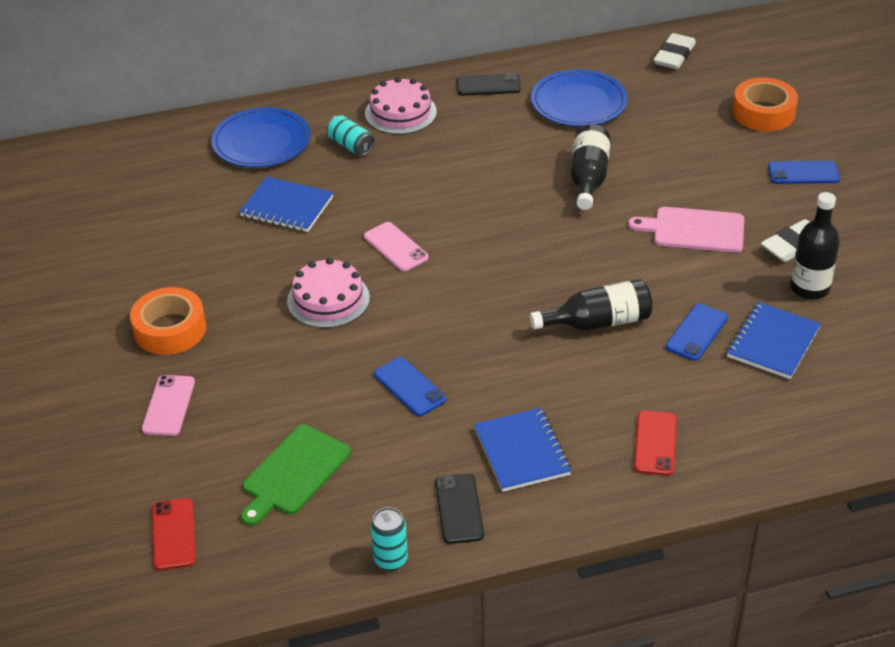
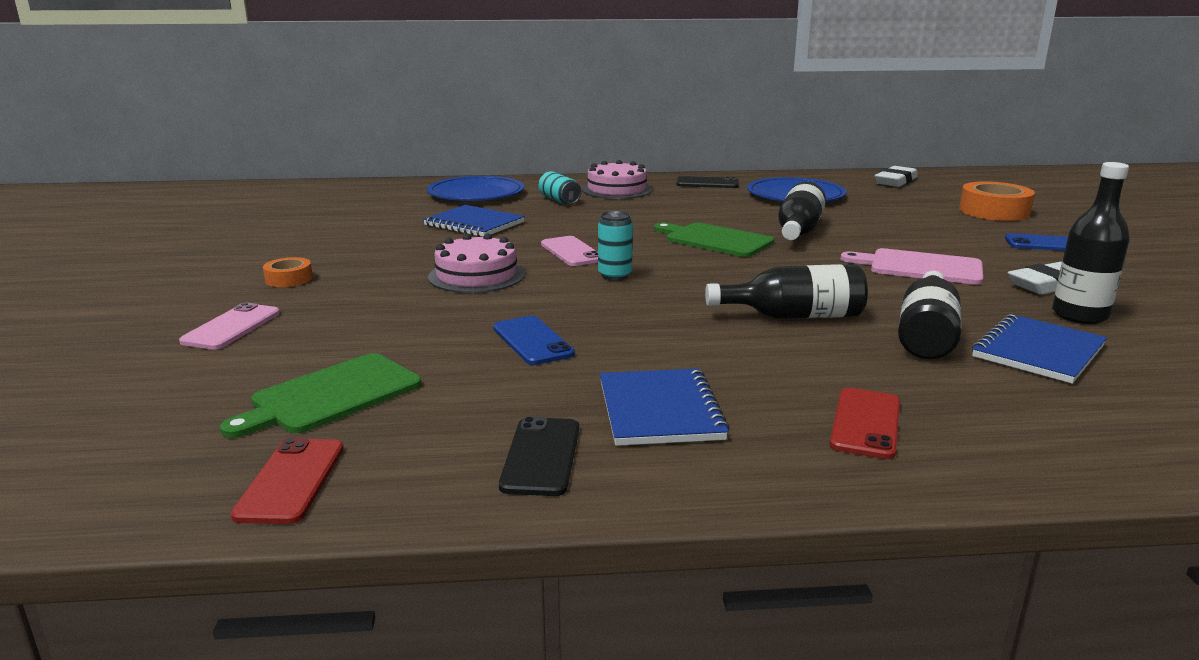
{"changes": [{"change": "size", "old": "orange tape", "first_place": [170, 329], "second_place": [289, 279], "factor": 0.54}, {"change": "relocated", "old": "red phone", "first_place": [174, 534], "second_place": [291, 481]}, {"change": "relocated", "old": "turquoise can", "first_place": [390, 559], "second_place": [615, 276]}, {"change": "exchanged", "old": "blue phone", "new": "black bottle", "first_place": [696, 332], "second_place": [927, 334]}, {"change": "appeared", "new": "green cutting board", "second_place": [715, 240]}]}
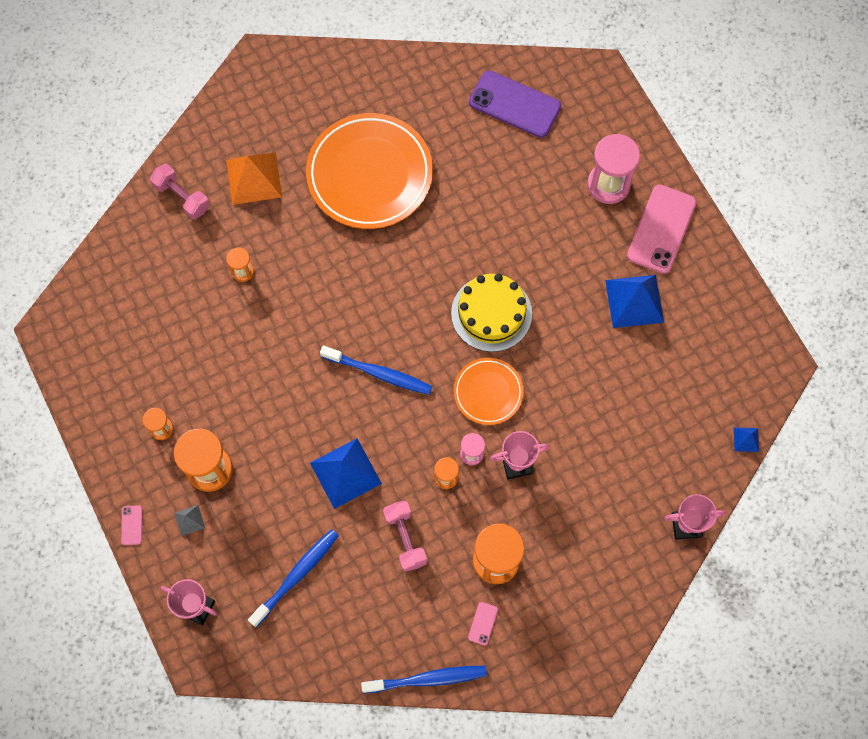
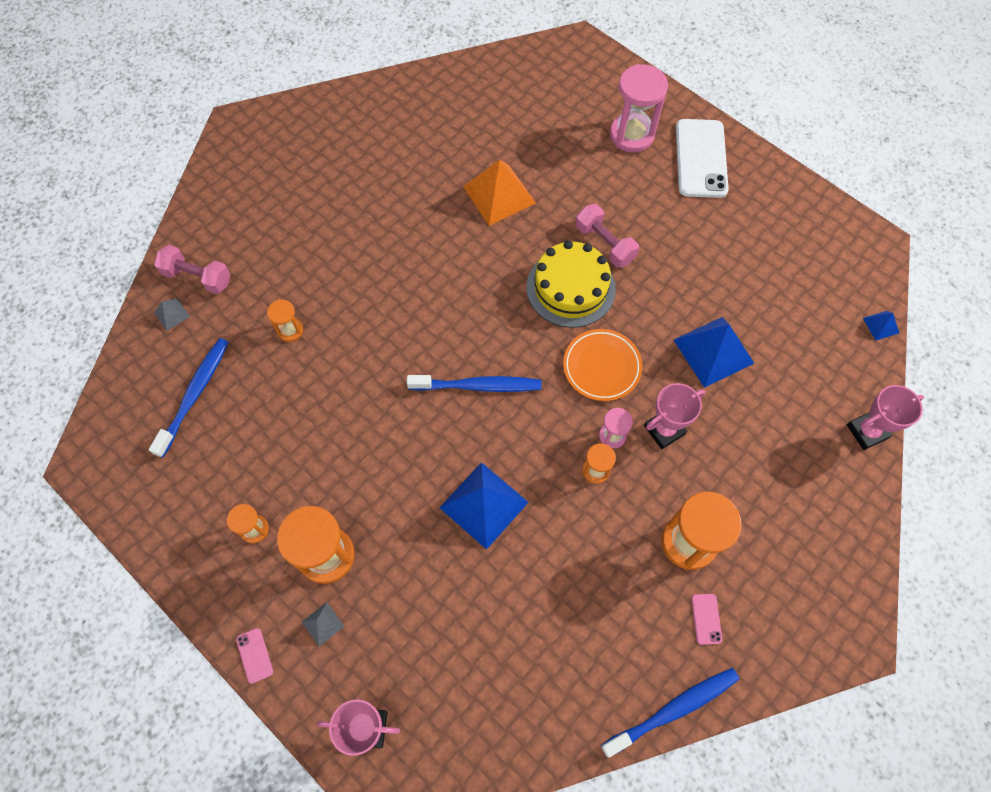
{"changes": [{"change": "relocated", "old": "orange pyramid", "first_place": [254, 178], "second_place": [499, 194]}, {"change": "relocated", "old": "blue toothbrush", "first_place": [296, 576], "second_place": [194, 395]}, {"change": "missing", "old": "orange plate", "first_place": [369, 174]}, {"change": "relocated", "old": "pink dumbbell", "first_place": [405, 538], "second_place": [604, 244]}, {"change": "missing", "old": "purple phone", "first_place": [514, 104]}, {"change": "relocated", "old": "blue pyramid", "first_place": [634, 301], "second_place": [713, 351]}, {"change": "colour", "old": "pink phone", "new": "white phone", "first_place": [661, 229], "second_place": [700, 158]}, {"change": "appeared", "new": "grey pyramid", "second_place": [172, 314]}]}
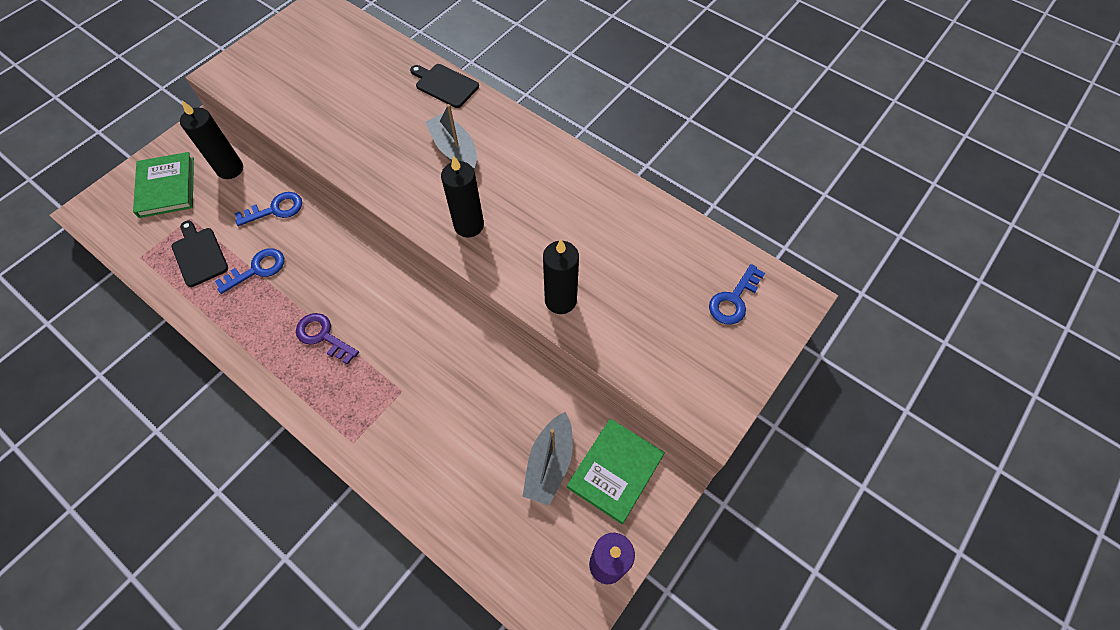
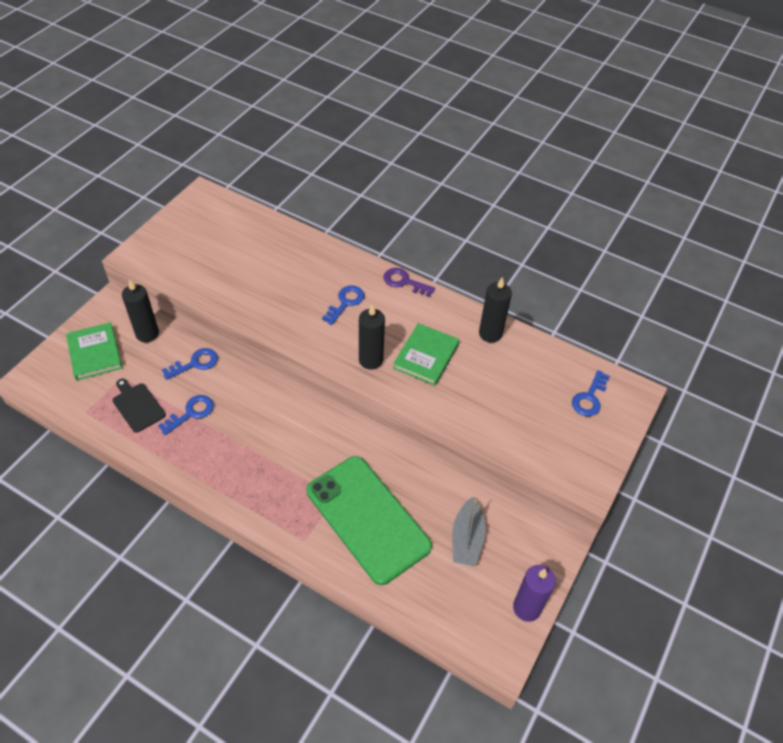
{"changes": [{"change": "relocated", "old": "purple key", "first_place": [323, 336], "second_place": [404, 282]}, {"change": "missing", "old": "black cutting board", "first_place": [445, 85]}, {"change": "exchanged", "old": "grey boat", "new": "blue key", "first_place": [454, 150], "second_place": [346, 302]}, {"change": "relocated", "old": "black candle", "first_place": [560, 300], "second_place": [490, 333]}, {"change": "relocated", "old": "green book", "first_place": [615, 471], "second_place": [426, 356]}, {"change": "appeared", "new": "green phone", "second_place": [368, 518]}]}
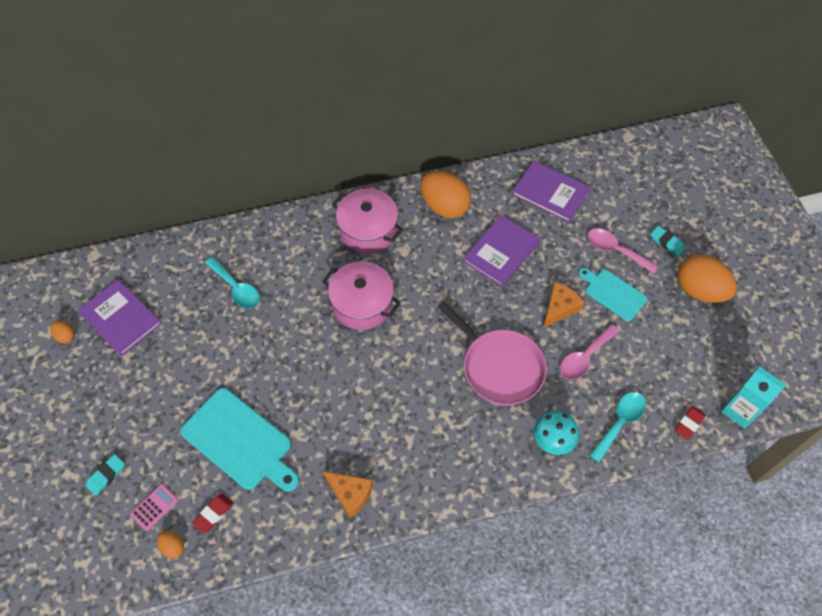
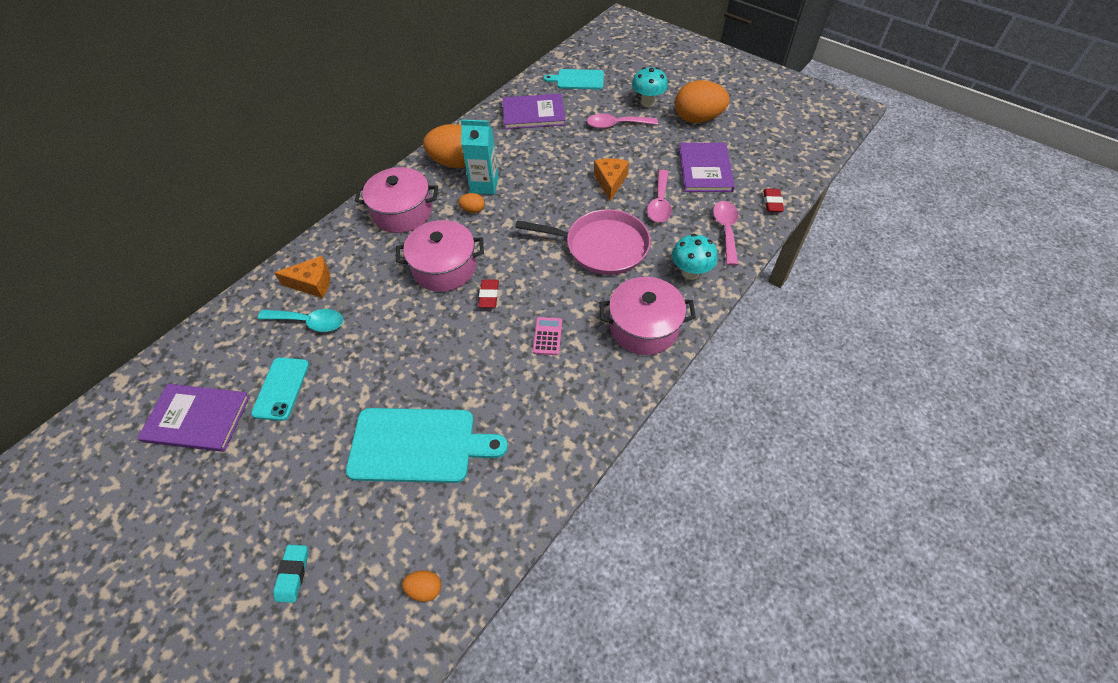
{"changes": [{"change": "relocated", "old": "orange egg", "first_place": [65, 336], "second_place": [473, 210]}, {"change": "relocated", "old": "pink calculator", "first_place": [154, 507], "second_place": [547, 336]}, {"change": "relocated", "old": "red eraser", "first_place": [213, 514], "second_place": [489, 295]}, {"change": "relocated", "old": "orange cheese", "first_place": [350, 494], "second_place": [312, 283]}, {"change": "relocated", "old": "purple book", "first_place": [501, 252], "second_place": [705, 169]}, {"change": "relocated", "old": "turquoise cutting board", "first_place": [613, 293], "second_place": [578, 80]}, {"change": "colour", "old": "turquoise spoon", "new": "pink spoon", "first_place": [620, 423], "second_place": [726, 230]}, {"change": "exchanged", "old": "turquoise eraser", "new": "turquoise mushroom", "first_place": [667, 243], "second_place": [647, 102]}, {"change": "relocated", "old": "turquoise carton", "first_place": [740, 410], "second_place": [484, 185]}, {"change": "appeared", "new": "turquoise phone", "second_place": [281, 388]}, {"change": "appeared", "new": "pink pot", "second_place": [644, 327]}]}
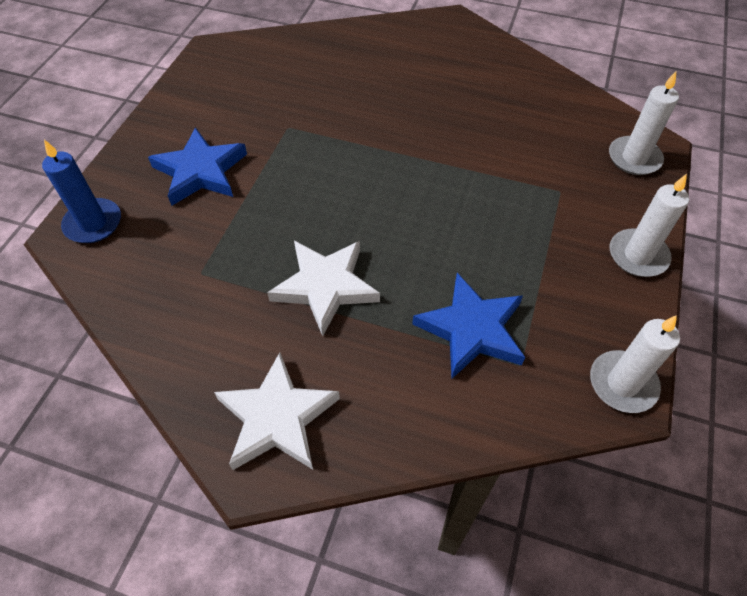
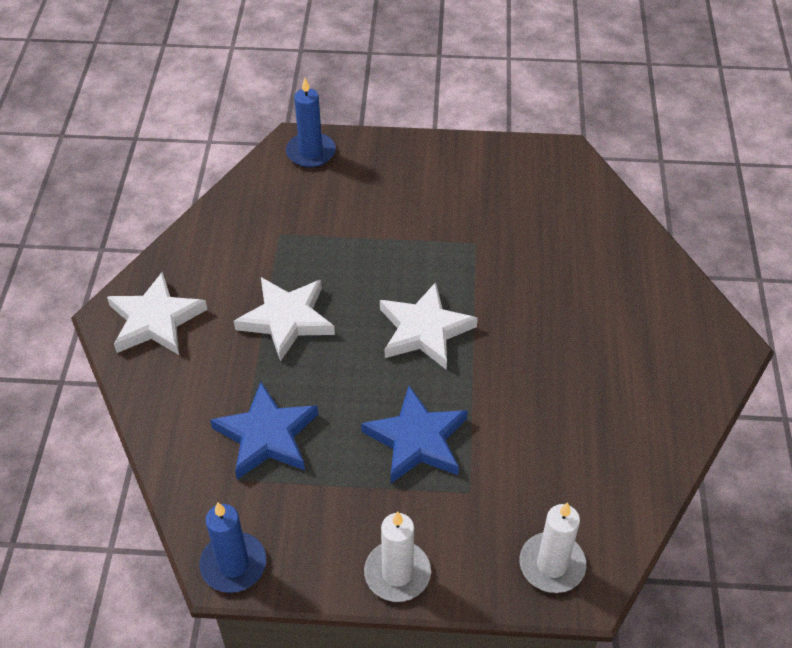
{"changes": [{"change": "relocated", "old": "blue star", "first_place": [200, 171], "second_place": [417, 440]}, {"change": "colour", "old": "white candle", "new": "blue candle", "first_place": [622, 383], "second_place": [233, 564]}, {"change": "appeared", "new": "white star", "second_place": [424, 330]}]}
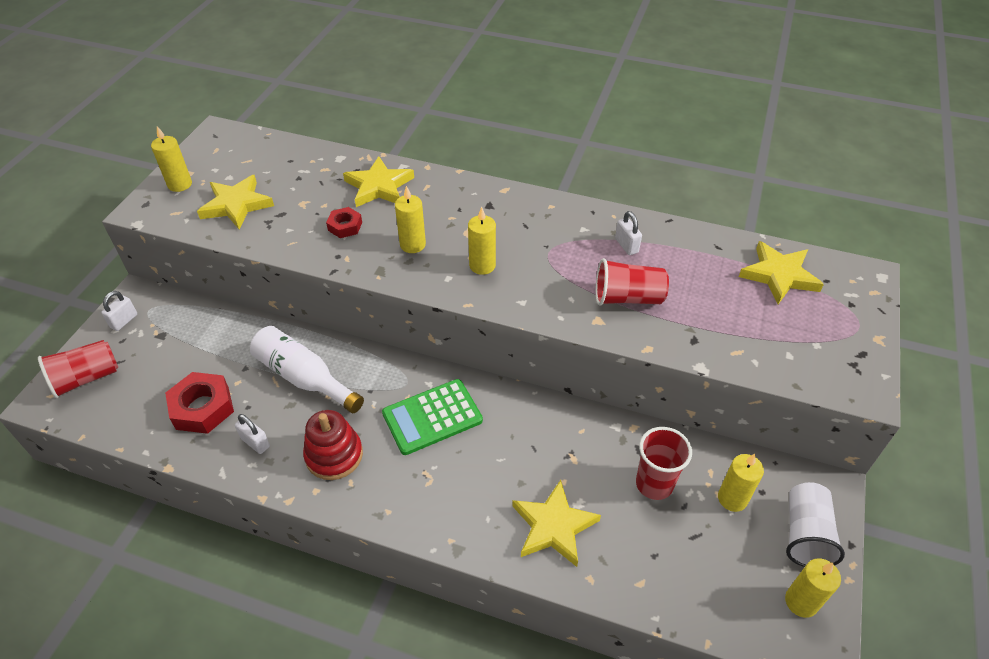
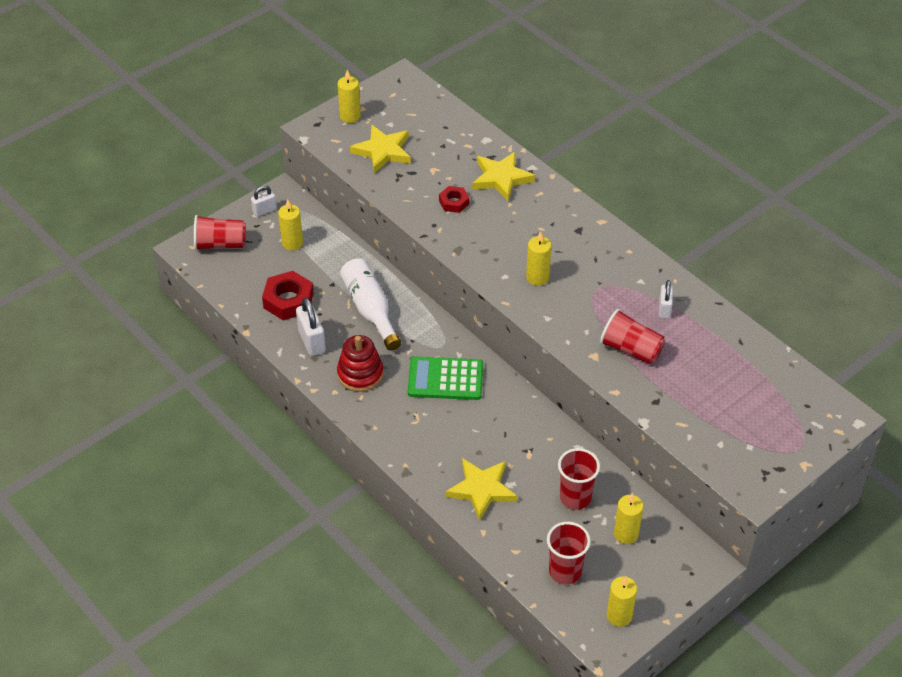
{"changes": [{"change": "size", "old": "white padlock", "first_place": [255, 442], "second_place": [312, 341], "factor": 1.59}, {"change": "relocated", "old": "yellow candle", "first_place": [412, 245], "second_place": [292, 243]}, {"change": "missing", "old": "yellow star", "first_place": [779, 275]}, {"change": "missing", "old": "white cup", "first_place": [805, 534]}, {"change": "appeared", "new": "red cup", "second_place": [565, 571]}]}
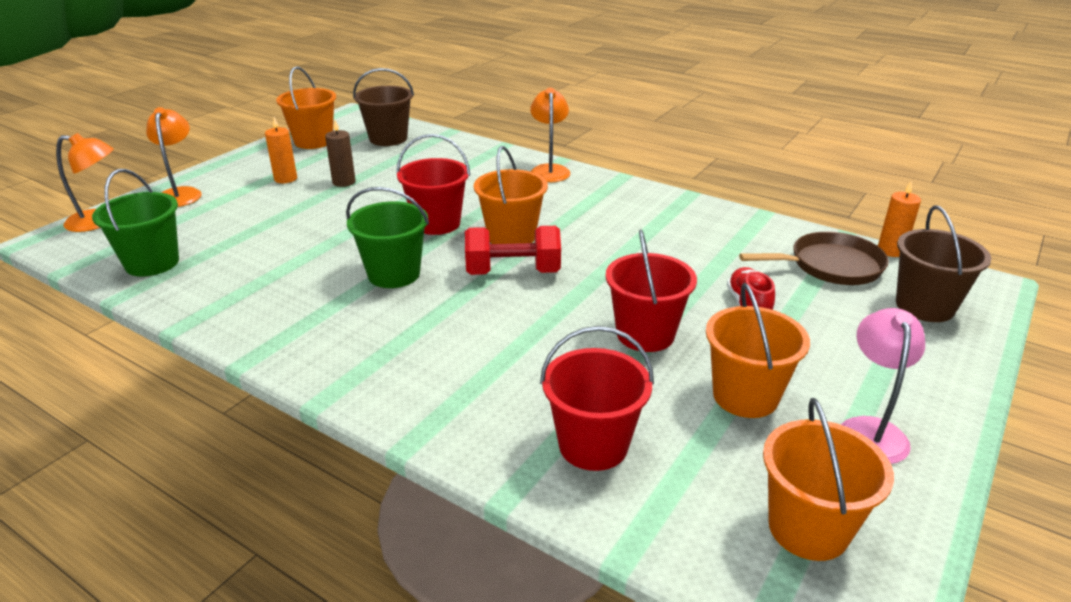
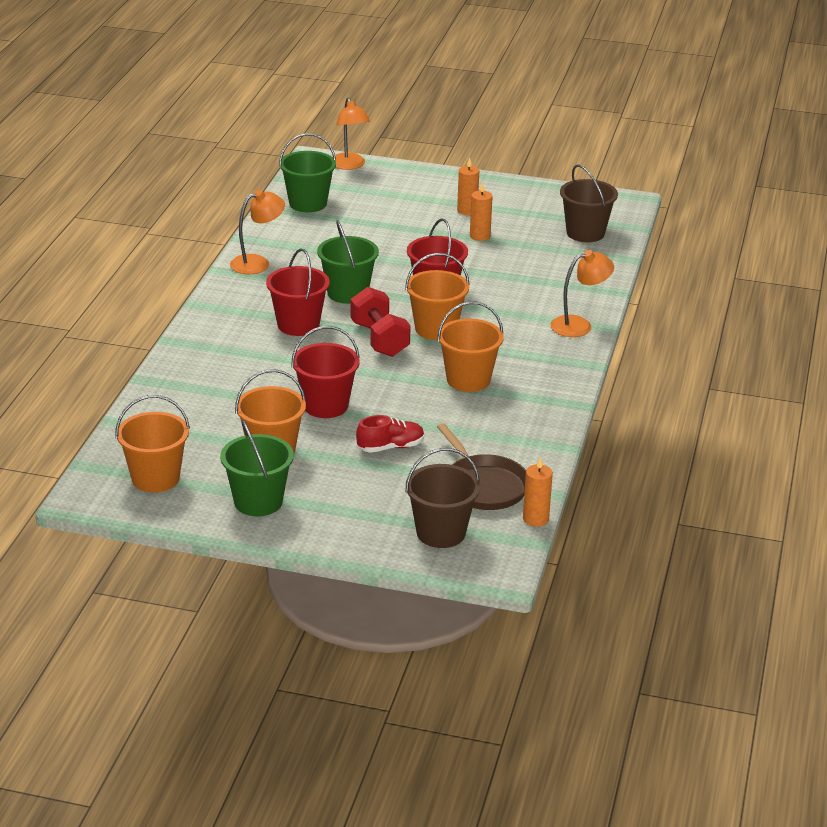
{"changes": [{"change": "relocated", "old": "orange lamp", "first_place": [181, 193], "second_place": [257, 263]}, {"change": "relocated", "old": "orange bucket", "first_place": [313, 141], "second_place": [468, 380]}, {"change": "colour", "old": "brown candle", "new": "orange candle", "first_place": [344, 182], "second_place": [480, 236]}, {"change": "relocated", "old": "red bucket", "first_place": [593, 445], "second_place": [298, 325]}, {"change": "exchanged", "old": "pink lamp", "new": "green bucket", "first_place": [870, 430], "second_place": [258, 502]}]}
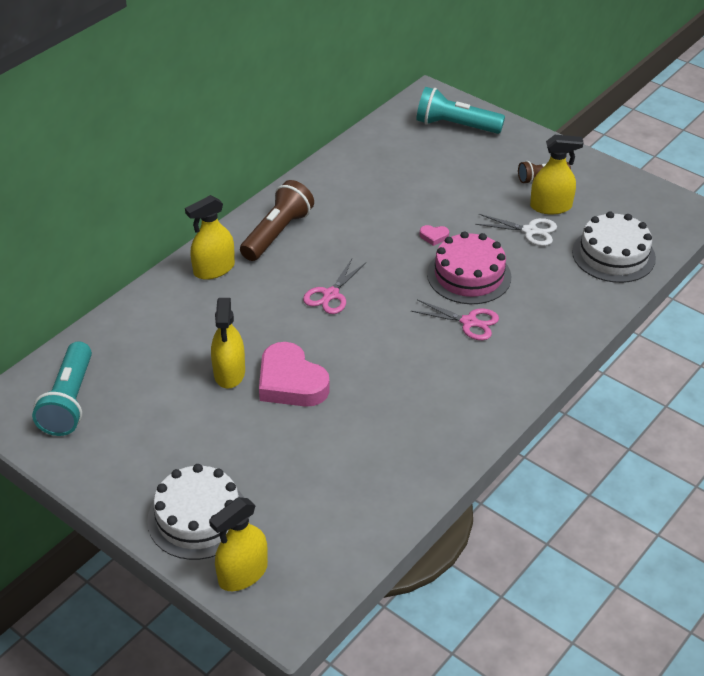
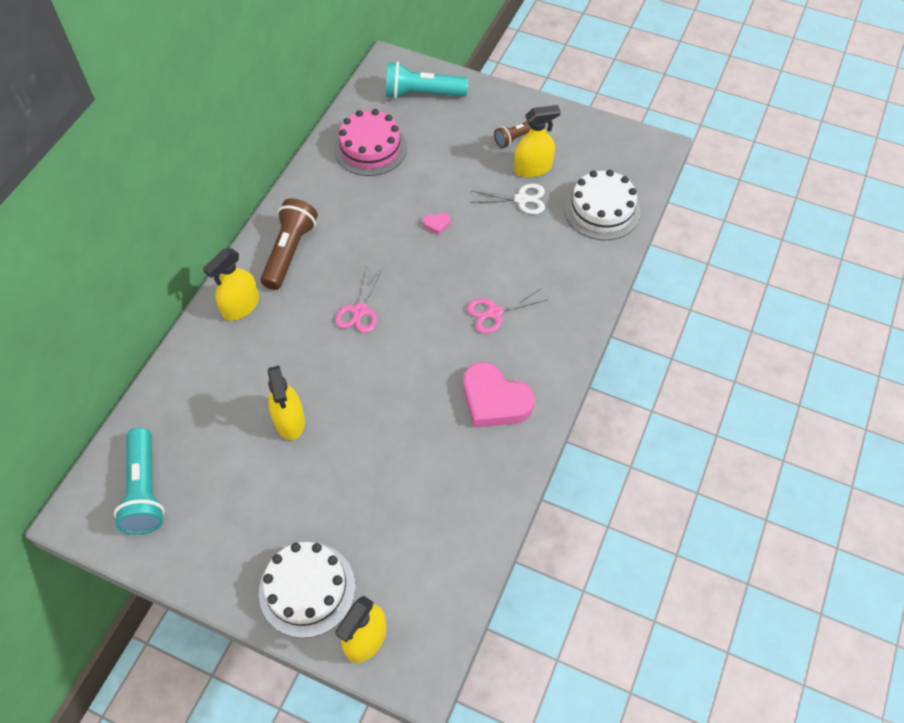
{"changes": [{"change": "relocated", "old": "pink heart", "first_place": [291, 382], "second_place": [494, 400]}, {"change": "spun", "old": "pink scissors", "first_place": [469, 322], "second_place": [494, 313], "degrees": 150}, {"change": "relocated", "old": "pink cake", "first_place": [469, 275], "second_place": [370, 148]}]}
